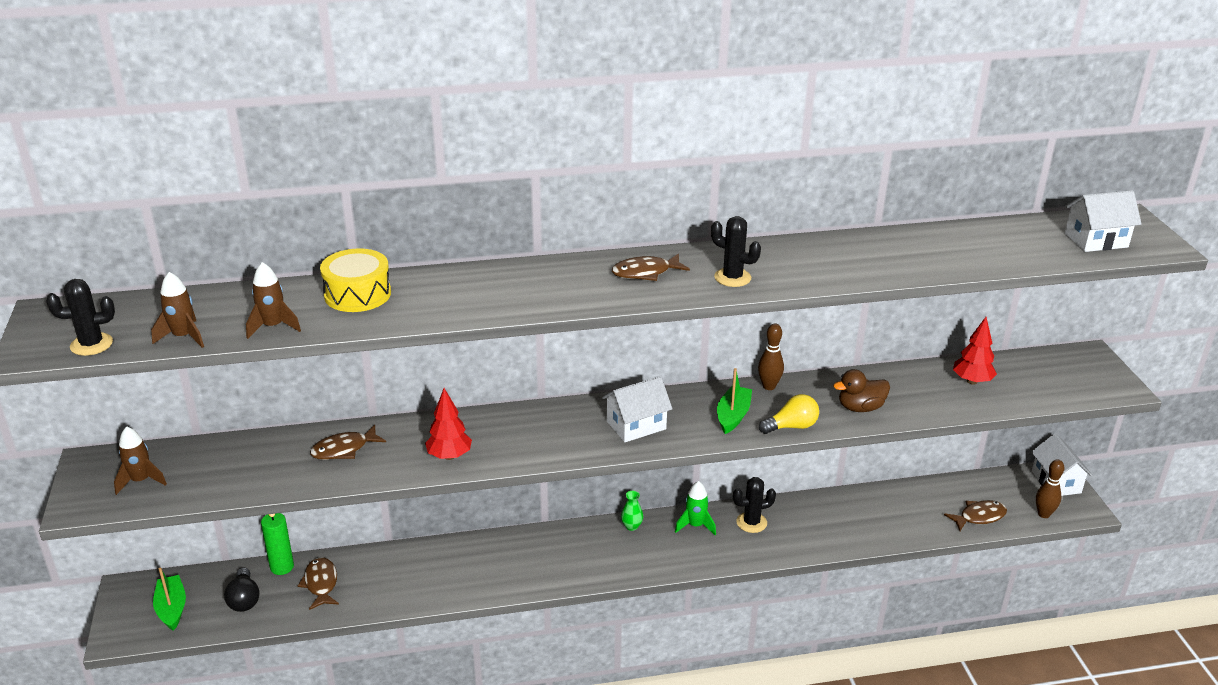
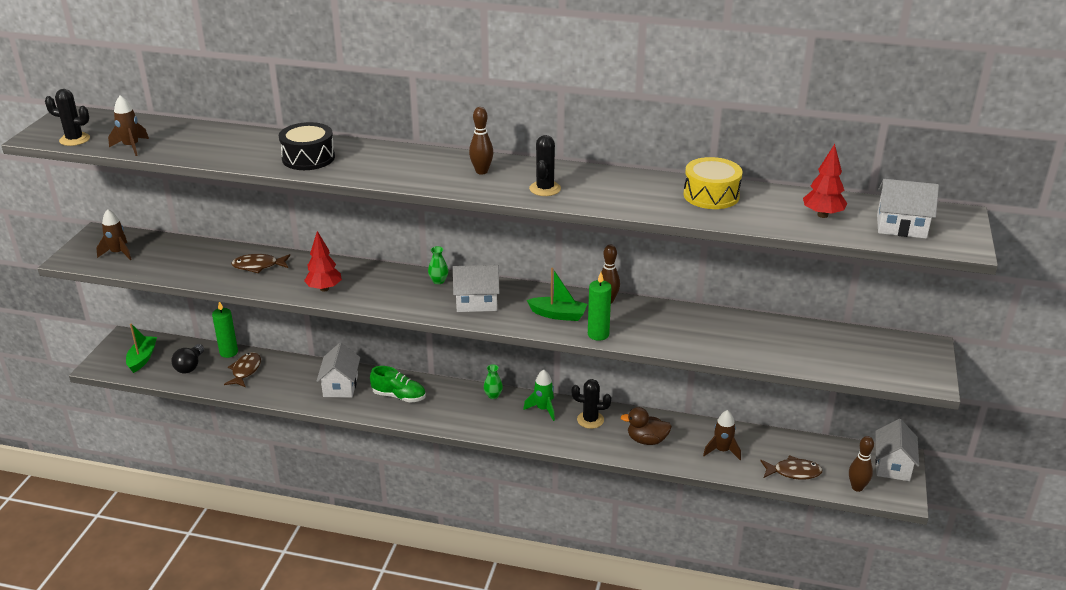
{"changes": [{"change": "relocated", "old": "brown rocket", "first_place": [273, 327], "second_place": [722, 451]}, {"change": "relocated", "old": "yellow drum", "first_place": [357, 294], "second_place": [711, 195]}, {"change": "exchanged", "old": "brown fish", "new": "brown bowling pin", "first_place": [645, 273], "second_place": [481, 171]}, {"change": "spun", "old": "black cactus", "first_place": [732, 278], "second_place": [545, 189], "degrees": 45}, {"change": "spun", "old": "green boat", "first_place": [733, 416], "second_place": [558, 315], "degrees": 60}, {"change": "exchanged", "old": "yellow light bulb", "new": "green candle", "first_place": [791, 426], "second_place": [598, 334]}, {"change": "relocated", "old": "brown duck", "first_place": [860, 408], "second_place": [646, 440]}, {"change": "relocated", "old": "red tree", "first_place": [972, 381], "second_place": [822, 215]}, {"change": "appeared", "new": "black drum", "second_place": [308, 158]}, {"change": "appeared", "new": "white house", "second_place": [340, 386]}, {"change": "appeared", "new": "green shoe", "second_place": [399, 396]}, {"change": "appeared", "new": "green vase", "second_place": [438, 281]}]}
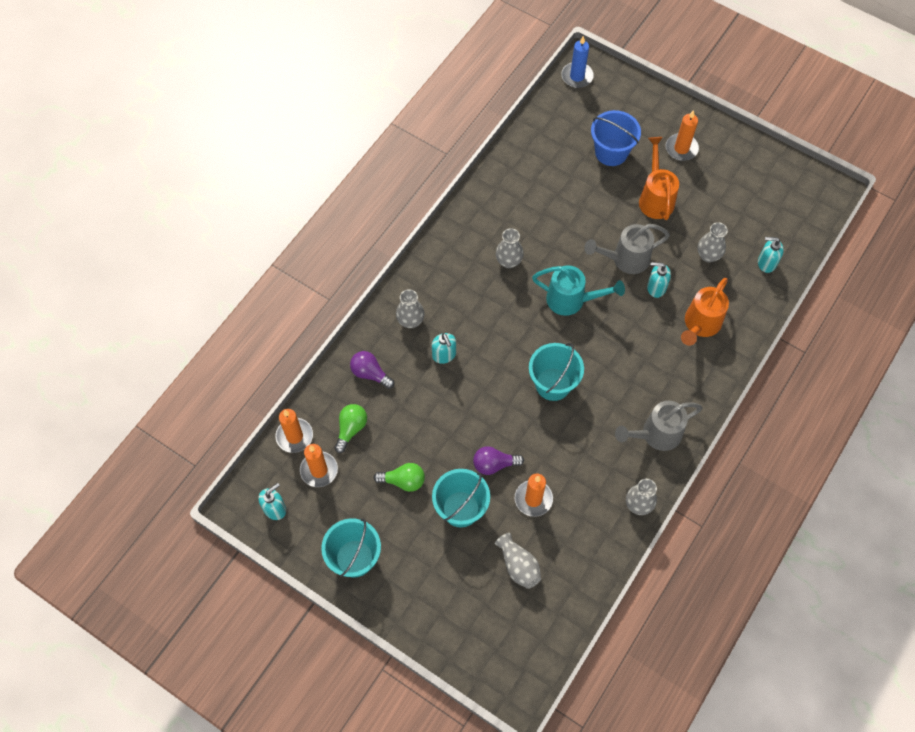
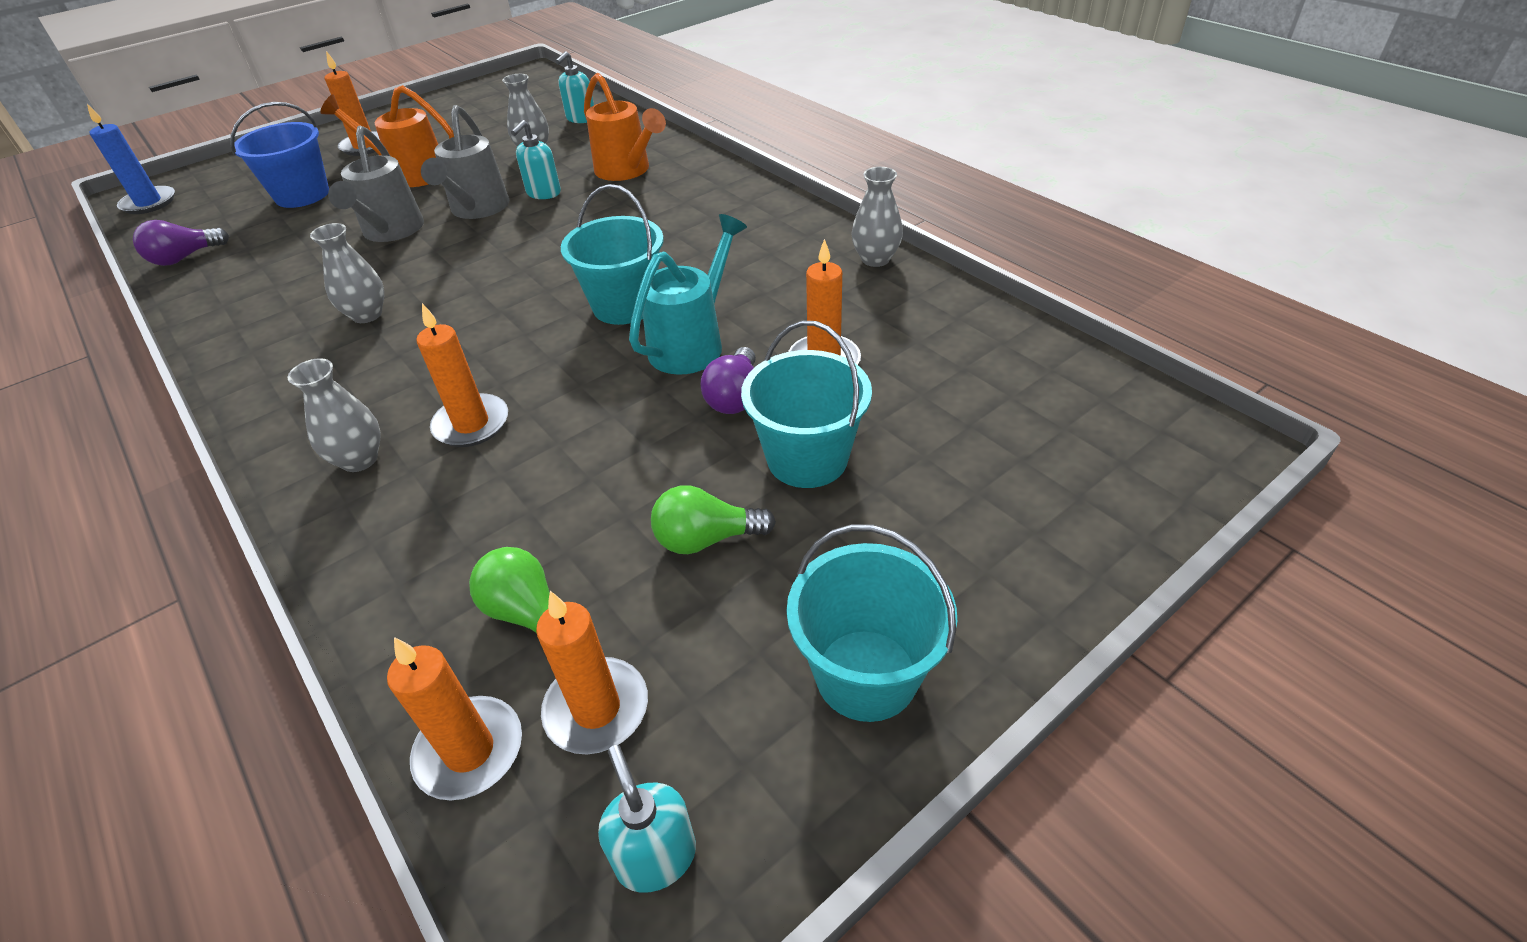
{"changes": [{"change": "relocated", "old": "purple light bulb", "first_place": [370, 373], "second_place": [185, 258]}, {"change": "spun", "old": "green light bulb", "first_place": [403, 481], "second_place": [706, 539], "degrees": -120}, {"change": "exchanged", "old": "turquoise soap dispenser", "new": "orange candle", "first_place": [444, 355], "second_place": [471, 424]}, {"change": "missing", "old": "grey vase", "first_place": [518, 566]}, {"change": "relocated", "old": "turquoise watering can", "first_place": [571, 300], "second_place": [692, 343]}, {"change": "relocated", "old": "grey watering can", "first_place": [656, 434], "second_place": [391, 232]}]}
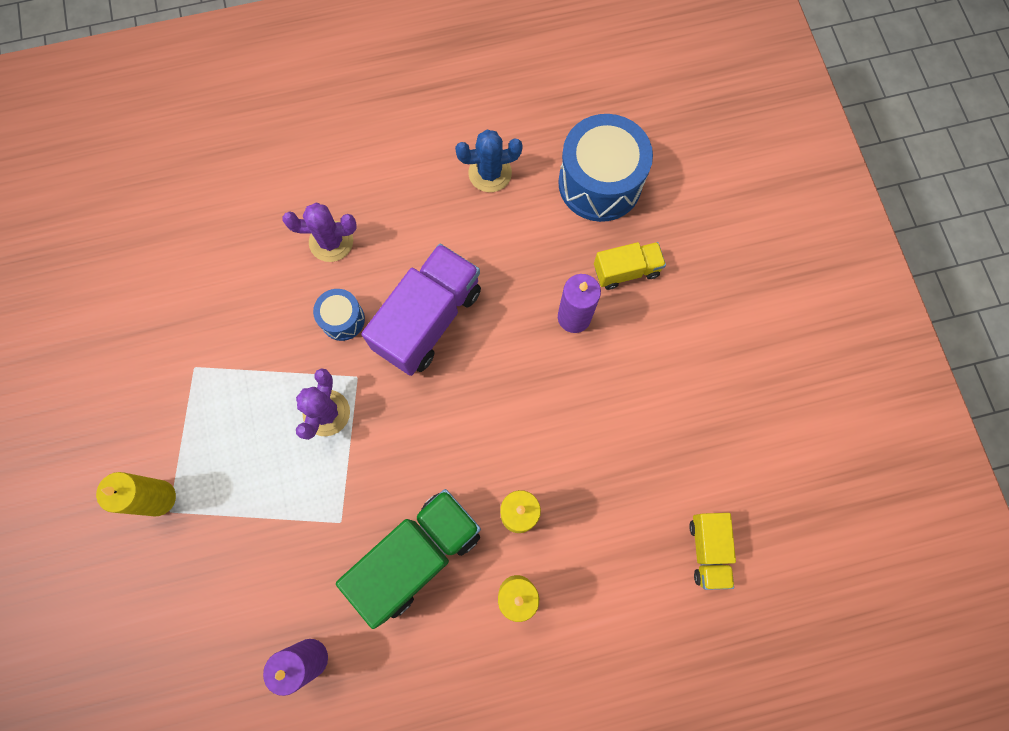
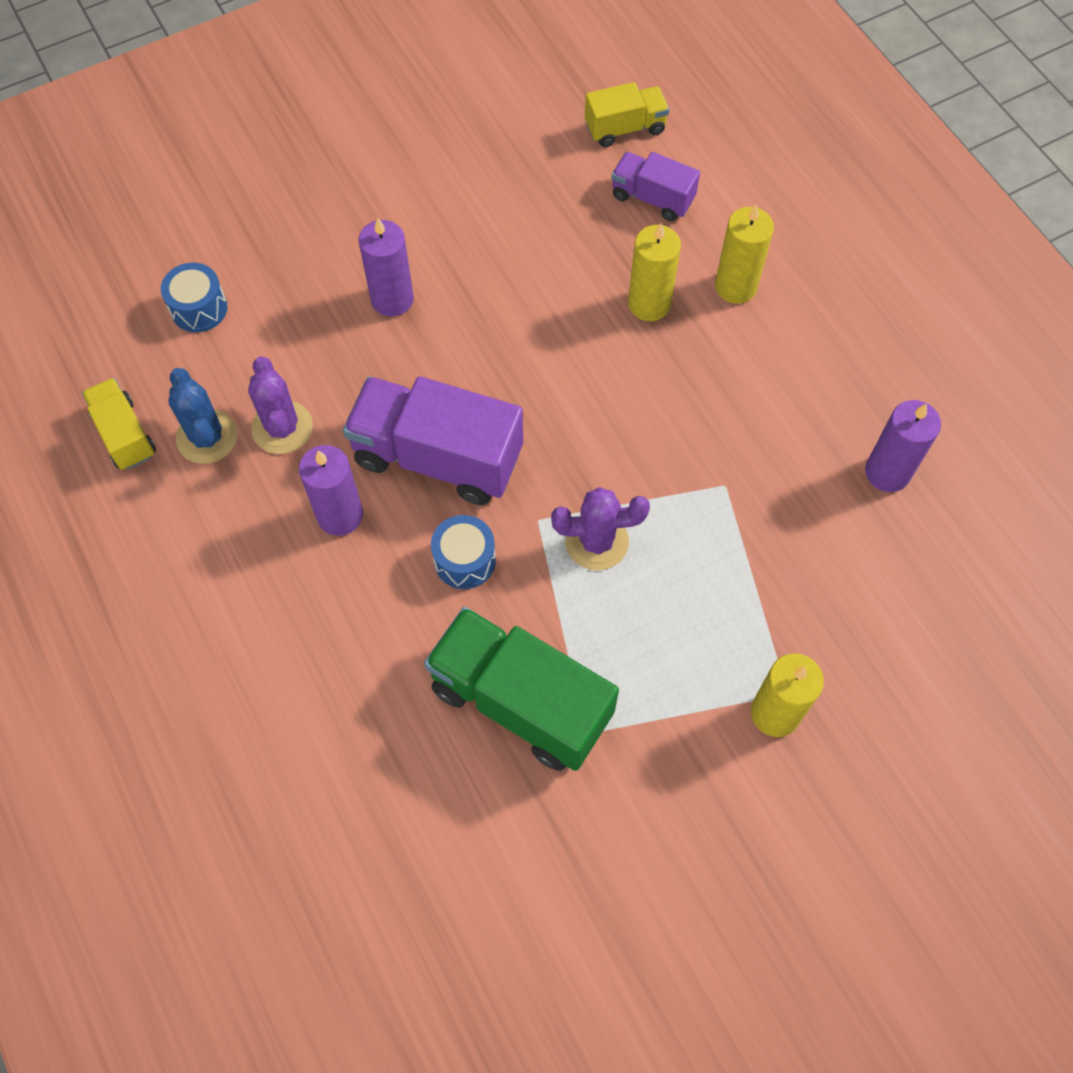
{"changes": [{"change": "relocated", "old": "purple cactus", "first_place": [331, 241], "second_place": [282, 427]}, {"change": "relocated", "old": "green truck", "first_place": [417, 555], "second_place": [520, 701]}, {"change": "size", "old": "blue drum", "first_place": [600, 183], "second_place": [199, 308], "factor": 0.5}, {"change": "relocated", "old": "yellow truck", "first_place": [626, 271], "second_place": [125, 435]}, {"change": "appeared", "new": "purple candle", "second_place": [340, 515]}, {"change": "appeared", "new": "purple truck", "second_place": [652, 198]}]}
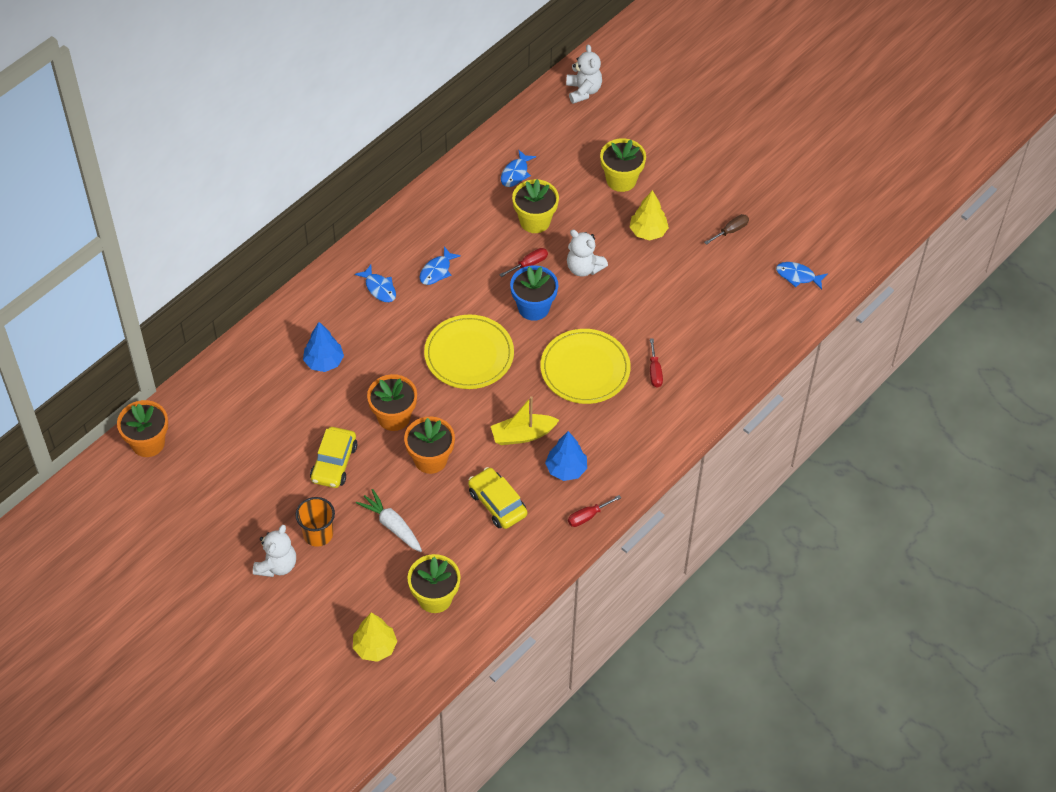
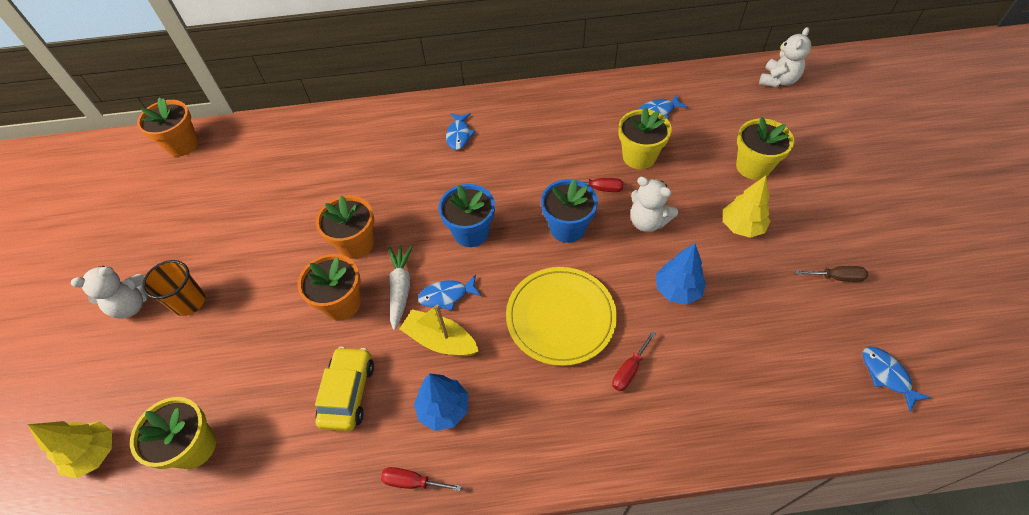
{"changes": [{"change": "relocated", "old": "blue tree", "first_place": [324, 362], "second_place": [677, 290]}, {"change": "missing", "old": "yellow car", "first_place": [334, 463]}, {"change": "relocated", "old": "white carrot", "first_place": [392, 525], "second_place": [401, 288]}, {"change": "relocated", "old": "blue fish", "first_place": [437, 271], "second_place": [446, 296]}, {"change": "exchanged", "old": "yellow plate", "new": "blue flower pot", "first_place": [469, 354], "second_place": [471, 232]}, {"change": "spun", "old": "white teddy bear", "first_place": [584, 268], "second_place": [647, 222], "degrees": -45}]}
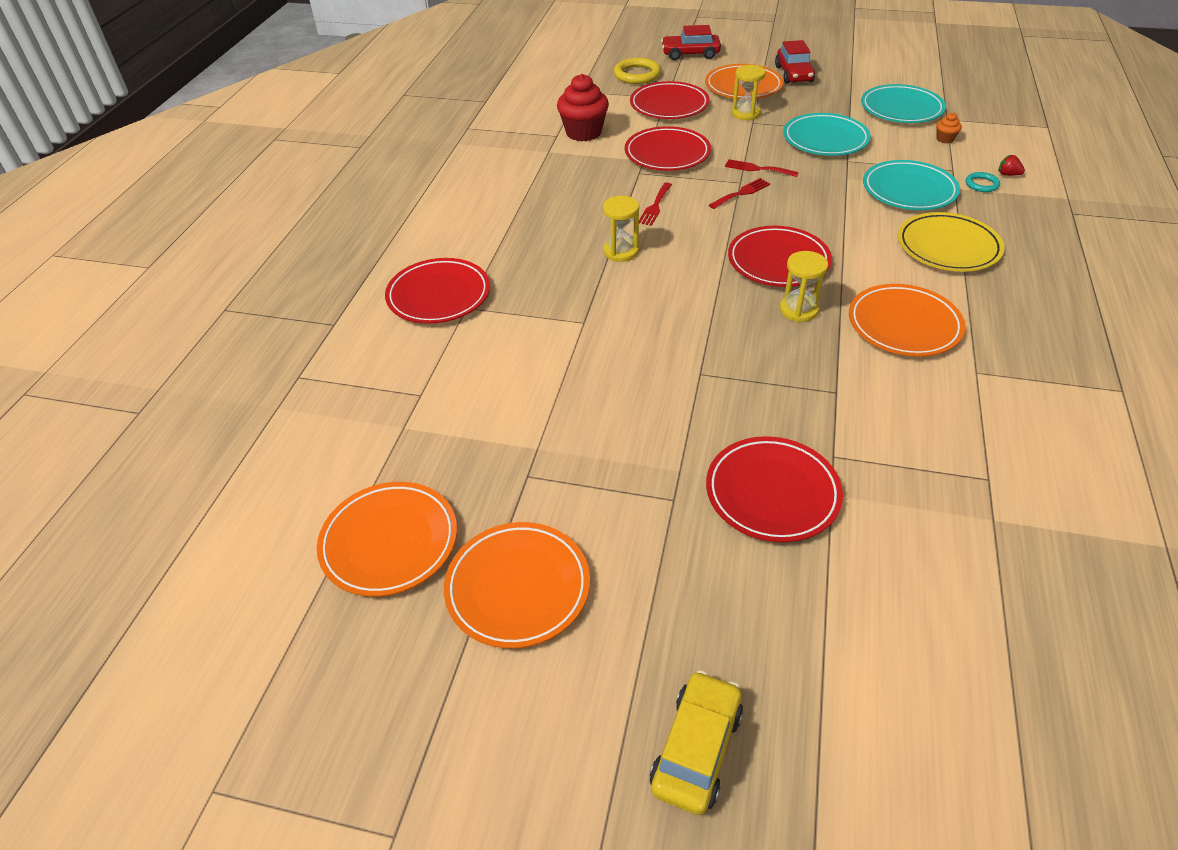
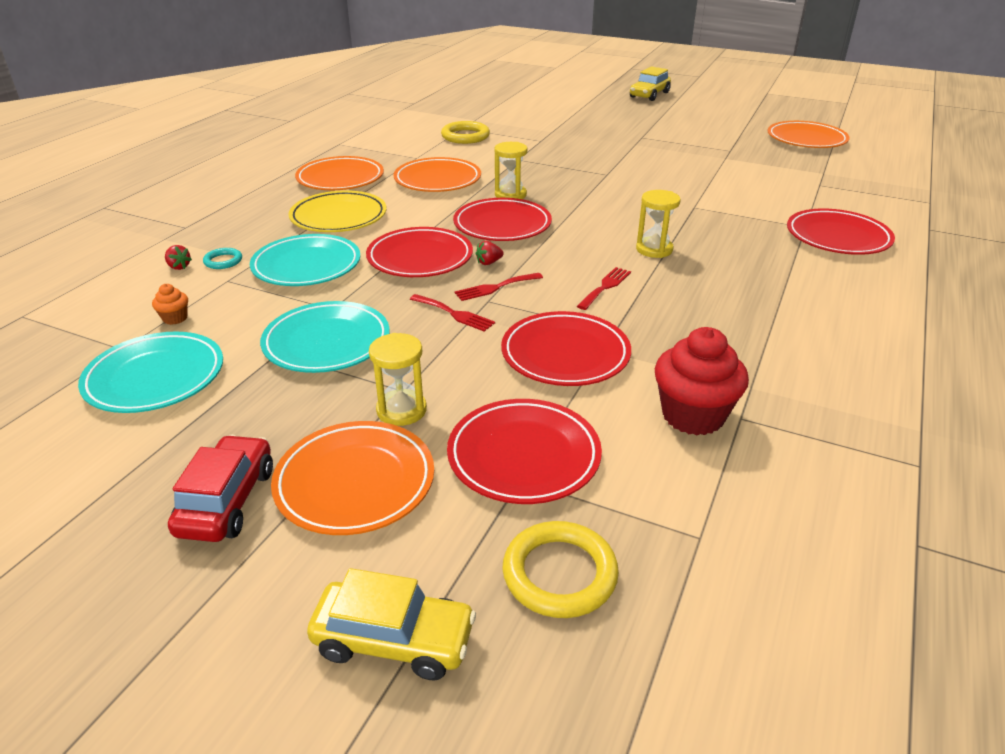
{"changes": [{"change": "relocated", "old": "orange plate", "first_place": [518, 587], "second_place": [340, 178]}, {"change": "colour", "old": "red car", "new": "yellow car", "first_place": [690, 54], "second_place": [394, 640]}, {"change": "relocated", "old": "red plate", "first_place": [772, 493], "second_place": [420, 258]}, {"change": "appeared", "new": "yellow ring", "second_place": [465, 136]}, {"change": "appeared", "new": "red strawberry", "second_place": [489, 262]}]}
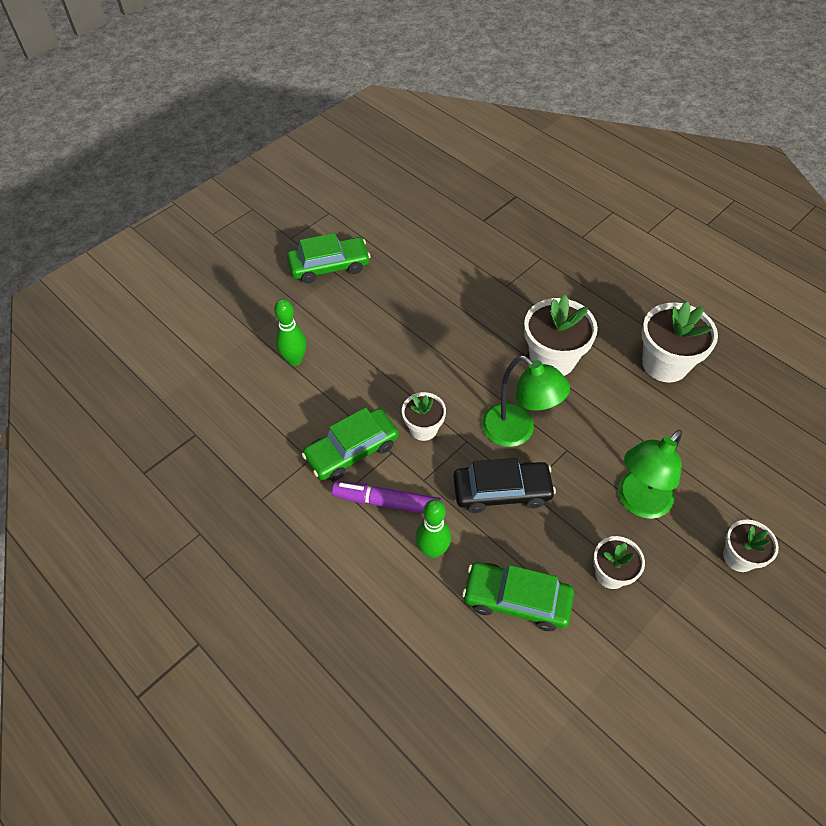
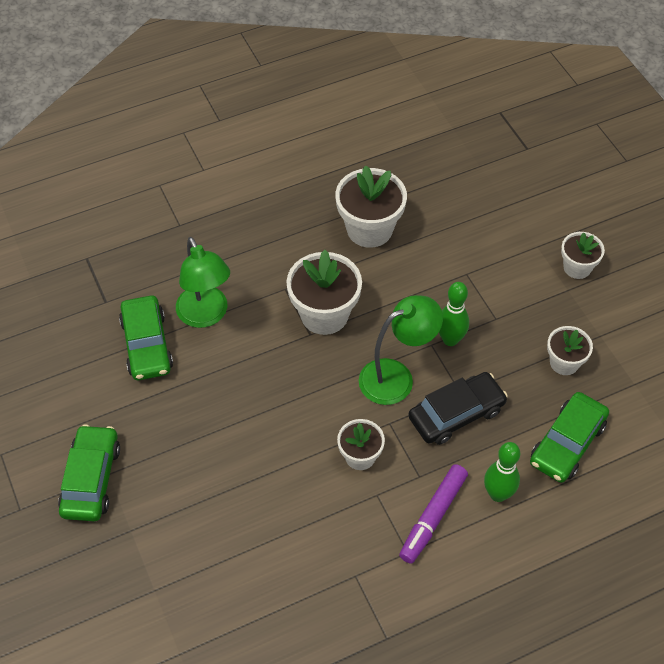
{"changes": [{"change": "relocated", "old": "green bowling pin", "first_place": [294, 360], "second_place": [450, 339]}, {"change": "relocated", "old": "green car", "first_place": [352, 450], "second_place": [147, 345]}, {"change": "spun", "old": "black car", "first_place": [502, 491], "second_place": [456, 414], "degrees": 45}, {"change": "relocated", "old": "green lamp", "first_place": [638, 502], "second_place": [206, 315]}]}
